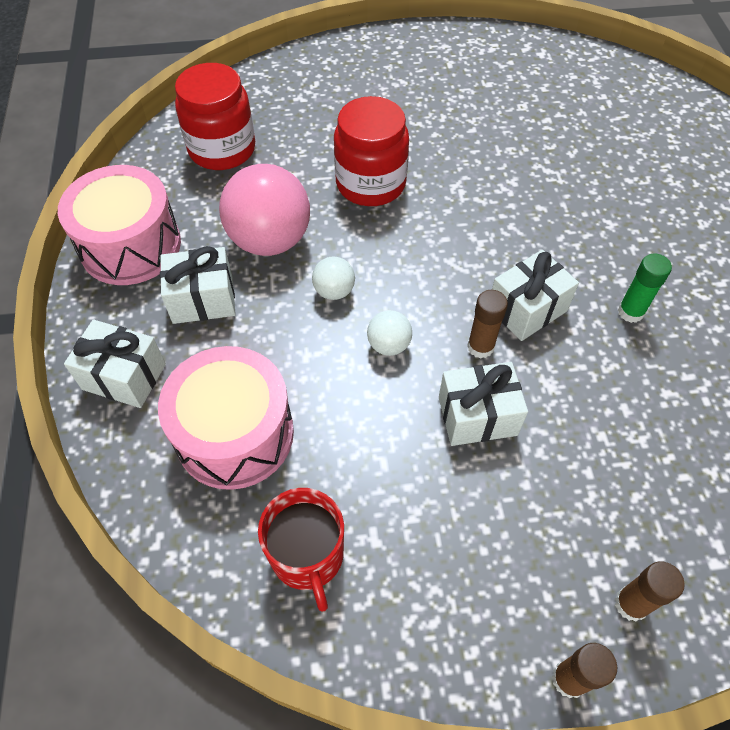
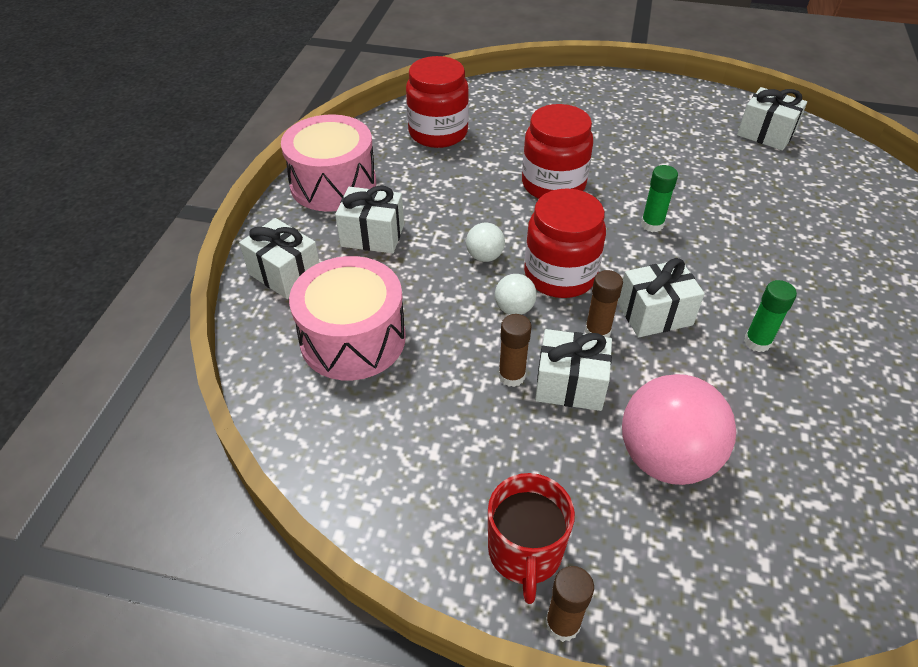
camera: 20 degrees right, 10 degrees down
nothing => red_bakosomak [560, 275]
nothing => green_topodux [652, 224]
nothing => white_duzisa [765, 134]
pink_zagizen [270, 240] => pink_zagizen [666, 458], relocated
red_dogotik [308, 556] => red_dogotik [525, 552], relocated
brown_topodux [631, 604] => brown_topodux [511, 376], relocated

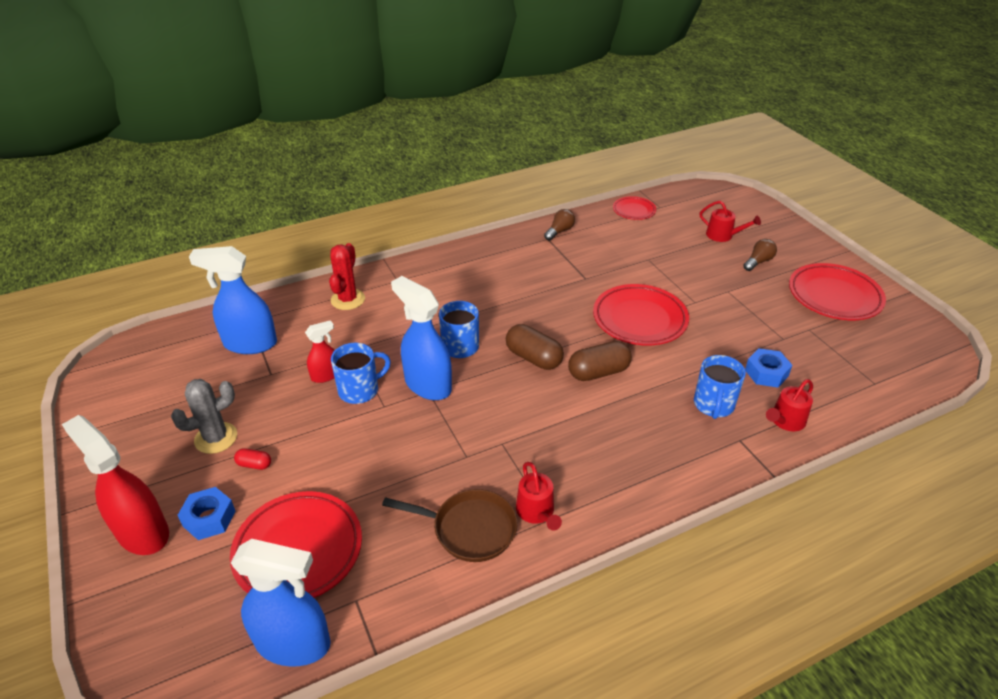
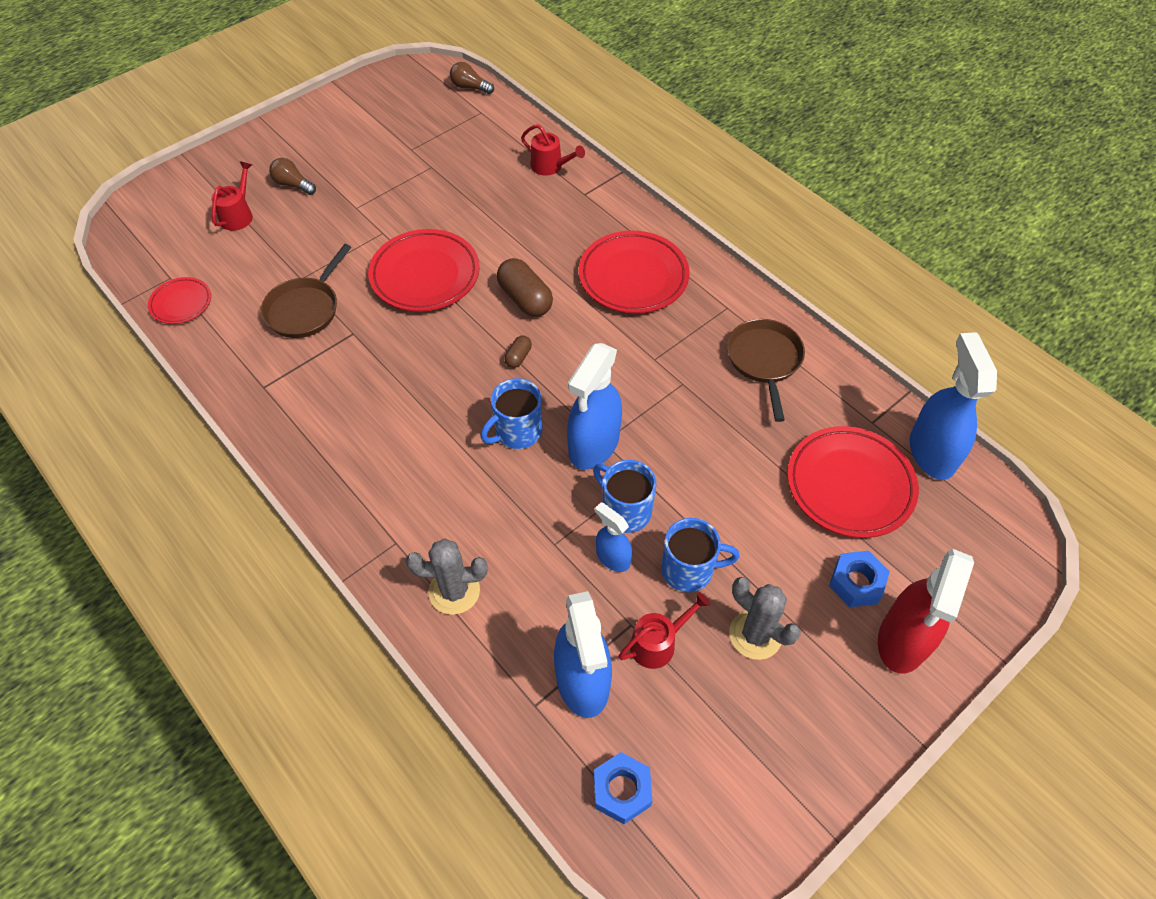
camera: 105 degrees left, 15 degrees up
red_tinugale [254, 464] => nothing
nothing => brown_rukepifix [305, 309]
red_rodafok [536, 512] => red_rodafok [657, 643], relocated
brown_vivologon [559, 231] => brown_vivologon [470, 87], relocated
blue_dogotik [713, 405] => blue_dogotik [689, 570], relocated
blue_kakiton [766, 373] => blue_kakiton [622, 790], relocated
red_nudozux [834, 296] => red_nudozux [633, 277], relocated
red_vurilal [326, 375] => blue_vurilal [612, 557]
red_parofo [348, 299] => grey_parofo [454, 591]
brown_tinugale [533, 358] => brown_tinugale [518, 357], x0.50

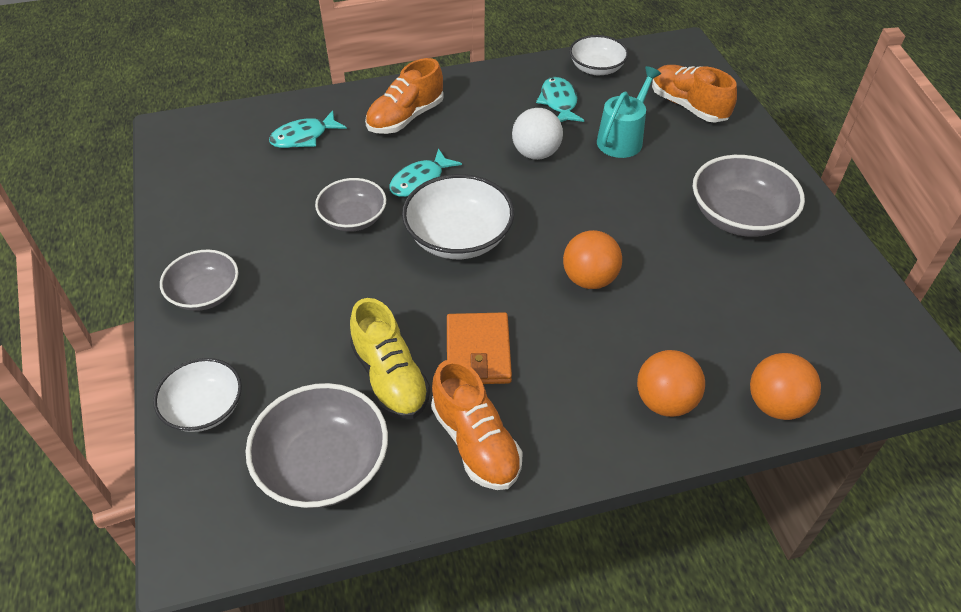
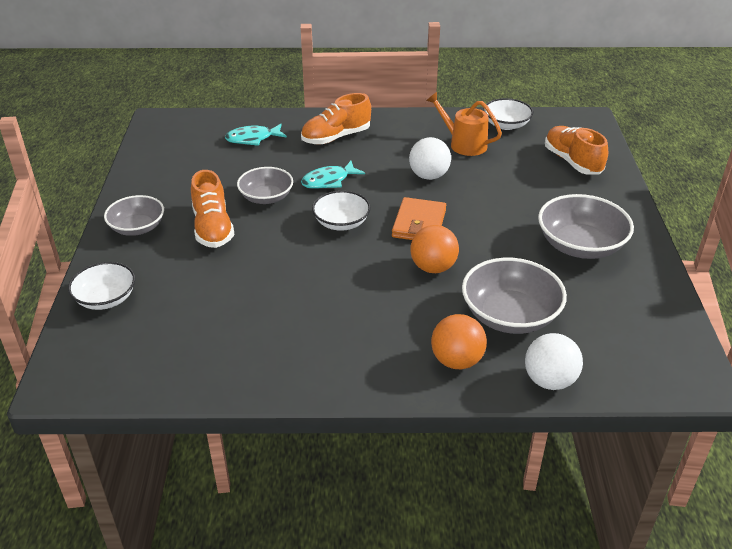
camera: 15 degrees right, 10 degrees down
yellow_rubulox [390, 378] => nothing
turquoise_rodafok [622, 139] => nothing
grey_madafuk [324, 465] => grey_madafuk [510, 315], relocated
orange_rubulox [475, 442] => orange_rubulox [213, 228], relocated
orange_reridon [478, 352] => orange_reridon [419, 223], relocated
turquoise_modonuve [559, 102] => orange_rodafok [464, 144]
orange_zagizen [775, 404] => white_zagizen [549, 380]
white_madafuk [458, 238] => white_madafuk [341, 223], x0.65

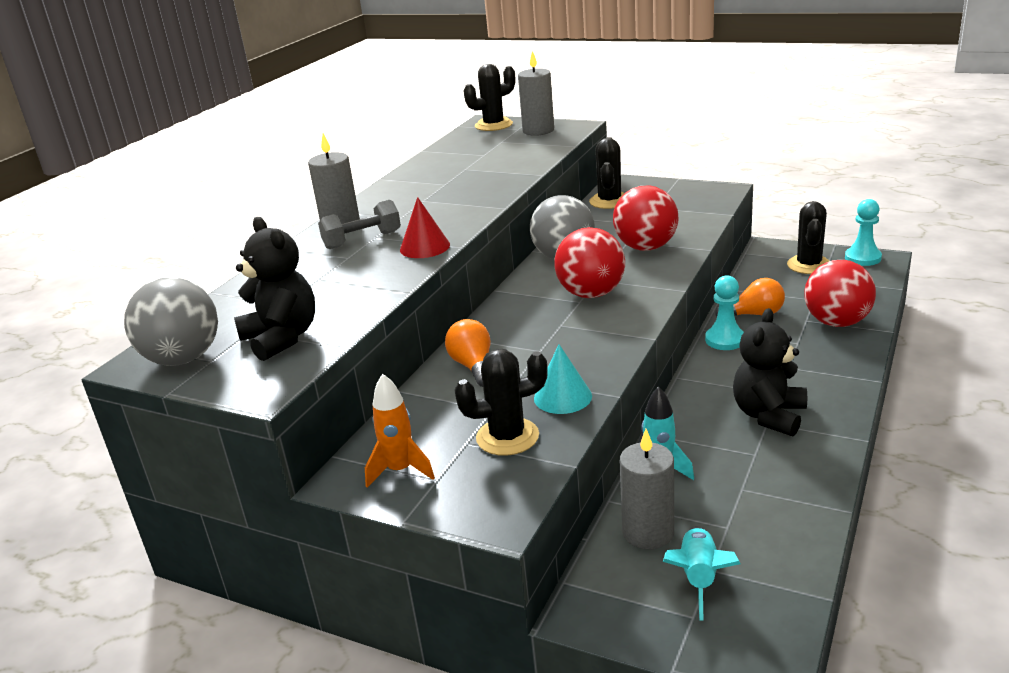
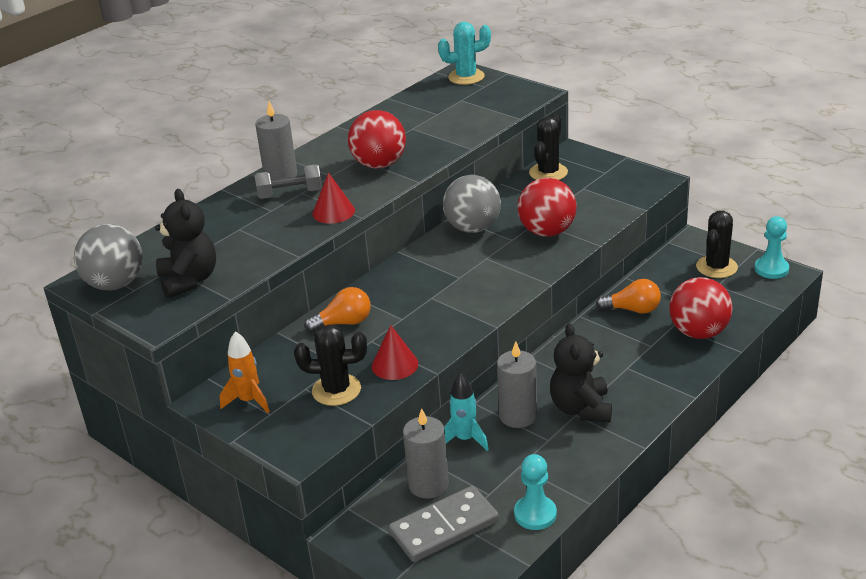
camera: 15 degrees right, 5 degrees up
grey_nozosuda [538, 130] => grey_nozosuda [518, 416], relocated
red_zagizen [591, 294] => red_zagizen [379, 165], relocated
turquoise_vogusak [725, 340] => turquoise_vogusak [535, 514], relocated
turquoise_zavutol [699, 578] => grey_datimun [444, 527]
black_parofo [493, 125] => turquoise_parofo [466, 77]
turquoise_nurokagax [562, 397] => red_nurokagax [395, 365]
orange_vivologon [473, 366] => orange_vivologon [344, 323], 75 degrees clockwise
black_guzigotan [769, 415] => black_guzigotan [581, 409], 45 degrees counterclockwise

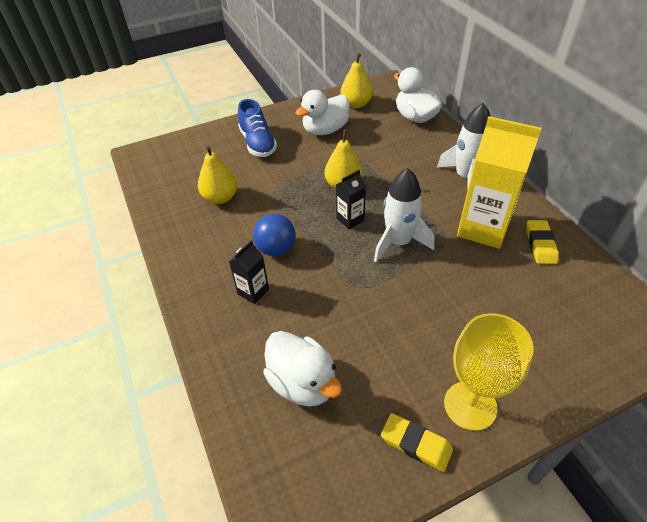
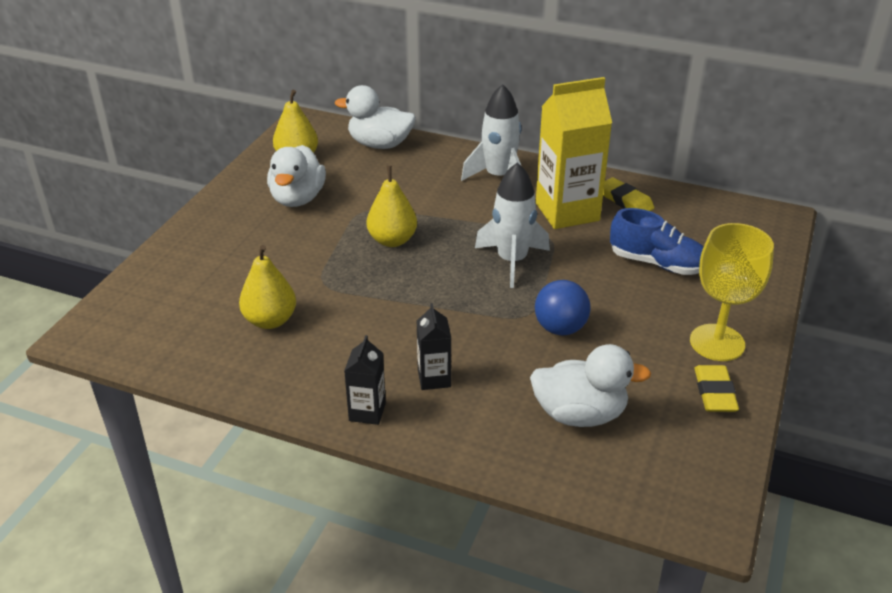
camera: 45 degrees left, 10 degrees down
blue_rubulox [258, 143] => blue_rubulox [657, 263], relocated
blue_zagizen [276, 249] => blue_zagizen [560, 328], relocated
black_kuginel [350, 219] => black_kuginel [367, 412], relocated
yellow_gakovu [416, 444] => yellow_gakovu [715, 393], 75 degrees counterclockwise

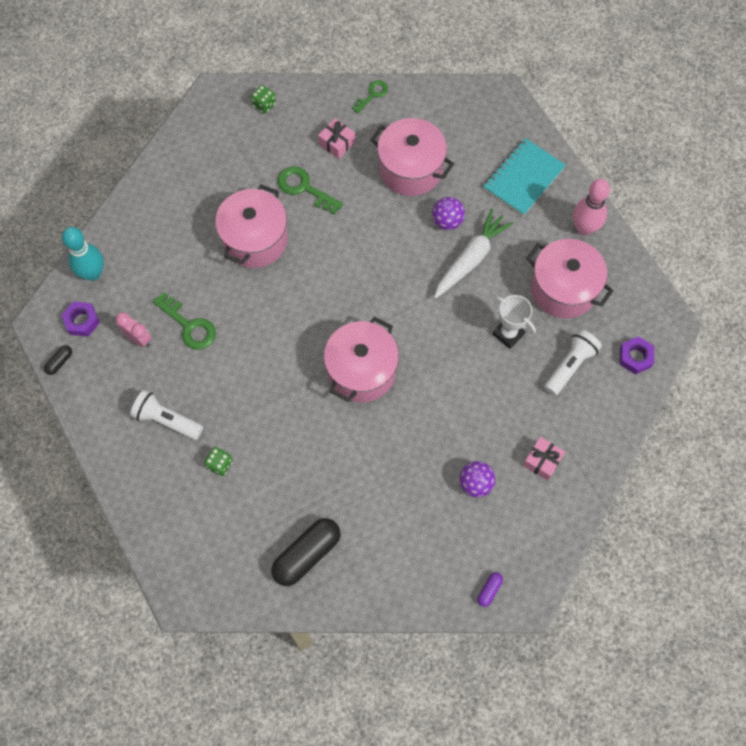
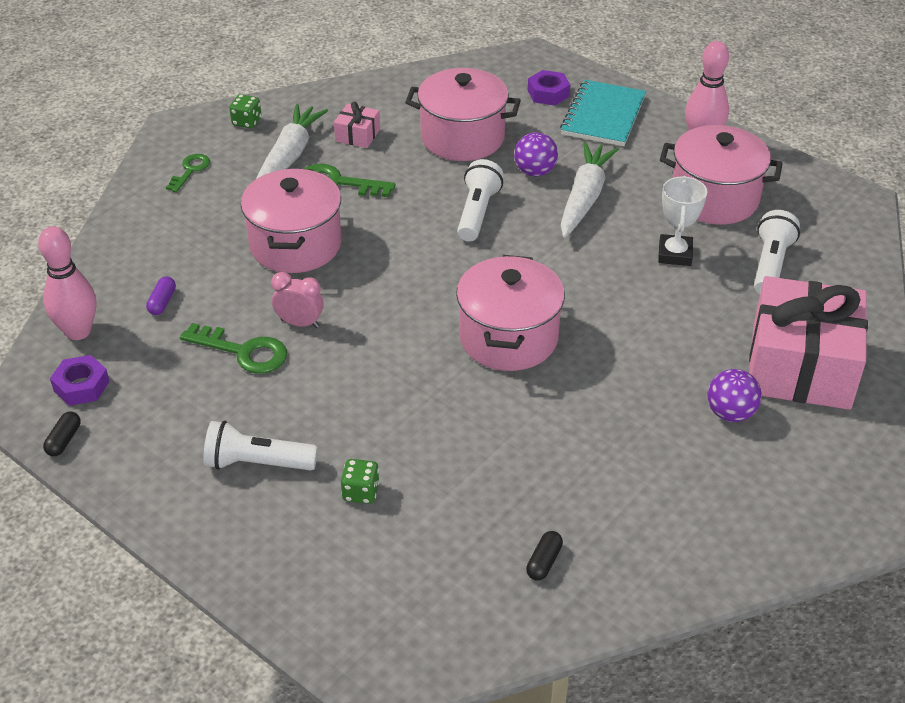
camera: 20 degrees left, 25 degrees down
nothing => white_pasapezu [289, 157]
nothing => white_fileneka [477, 212]
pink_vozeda [138, 339] => pink_vozeda [300, 323], relocated
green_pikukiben [372, 95] => green_pikukiben [190, 170], relocated
purple_tinugale [489, 590] => purple_tinugale [162, 302], relocated
purple_kakiton [635, 357] => purple_kakiton [548, 93], relocated
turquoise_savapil [93, 273] => pink_savapil [78, 331]
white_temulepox [508, 333] => white_temulepox [675, 254], 75 degrees clockwise
black_tinugale [307, 554] => black_tinugale [544, 562], x0.45
pink_duzisa [542, 461] => pink_duzisa [800, 366], x2.41

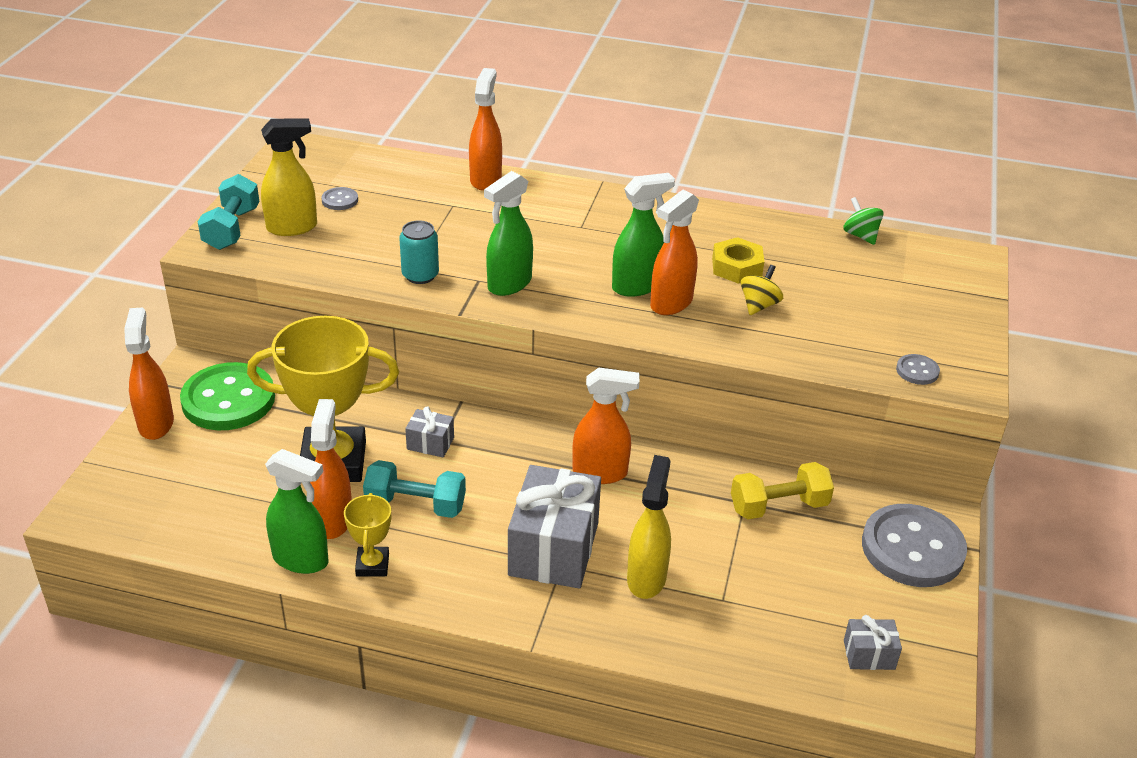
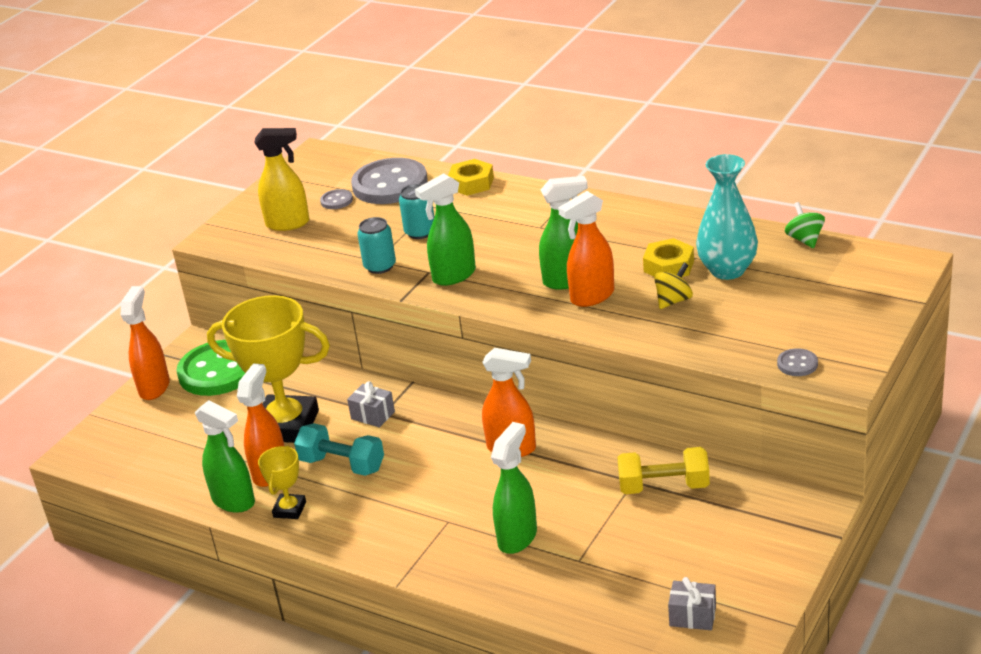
camera: 20 degrees right, 5 degrees down
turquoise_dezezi [231, 228] => nothing
grey_duzisa [554, 549] => nothing
nothing => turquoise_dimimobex [420, 232]
nothing => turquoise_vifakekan [727, 270]
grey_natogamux [912, 548] => grey_natogamux [390, 184], relocated
orange_vurilal [486, 179] => yellow_kakiton [471, 183]
yellow_vurilal [646, 578] => green_vurilal [518, 537]

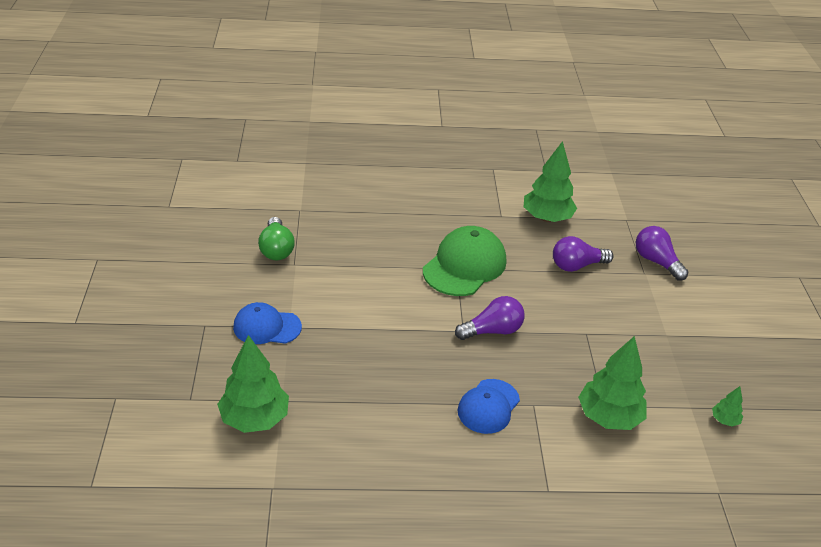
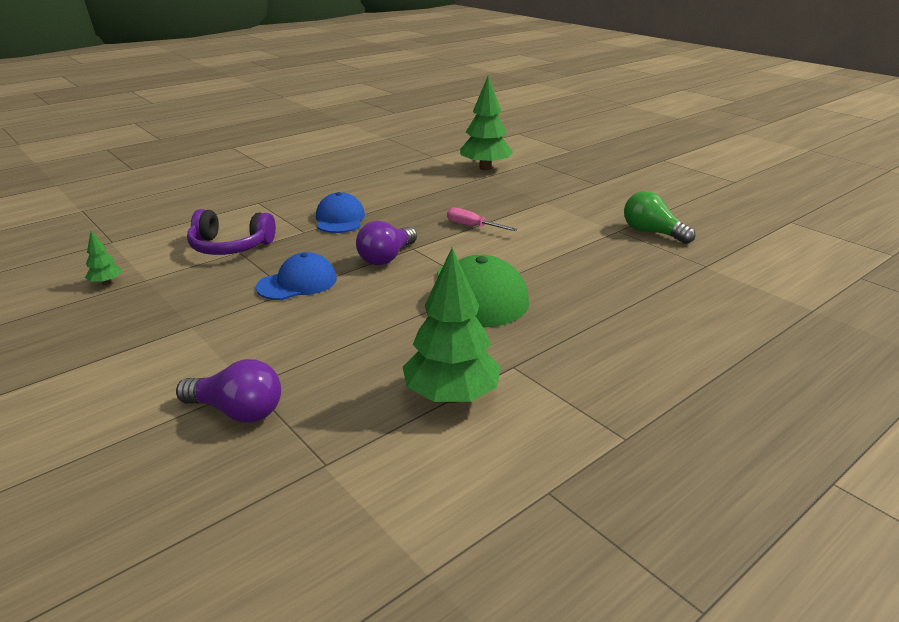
camera: 145 degrees right, 10 degrees down
purple_vivologon [576, 265] => nothing
nothing => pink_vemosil [473, 226]
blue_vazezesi [267, 327] => blue_vazezesi [297, 283], relocated
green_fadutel [609, 417] => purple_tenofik [230, 247]

